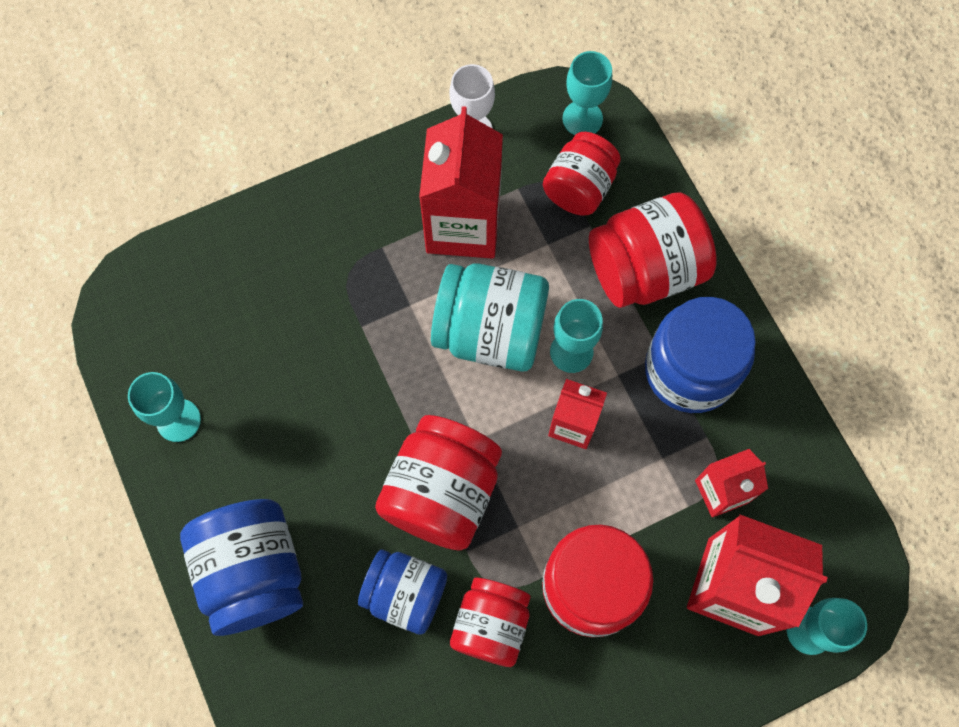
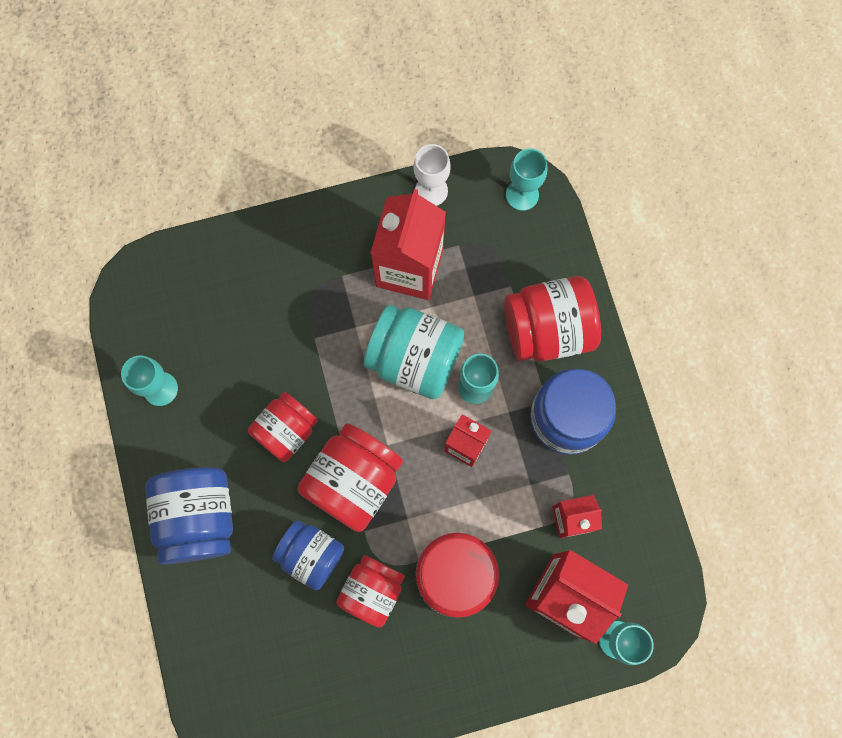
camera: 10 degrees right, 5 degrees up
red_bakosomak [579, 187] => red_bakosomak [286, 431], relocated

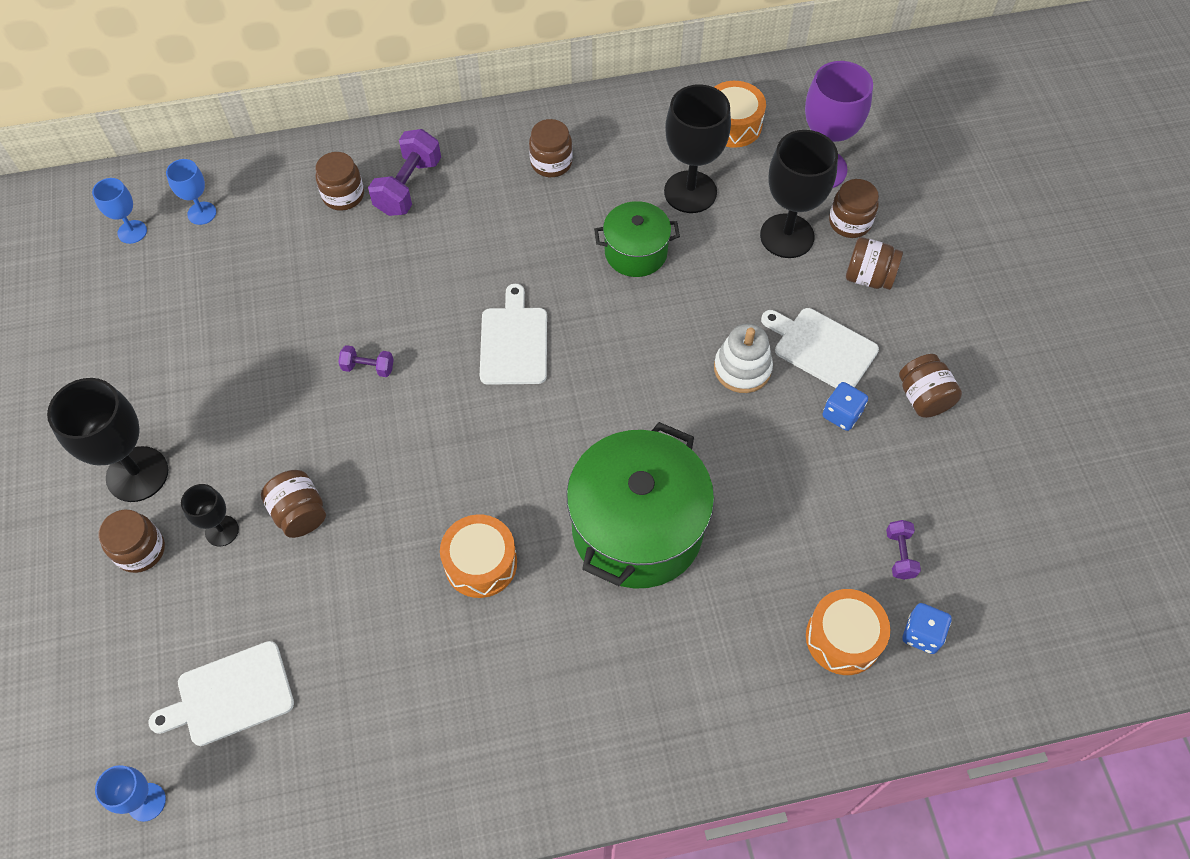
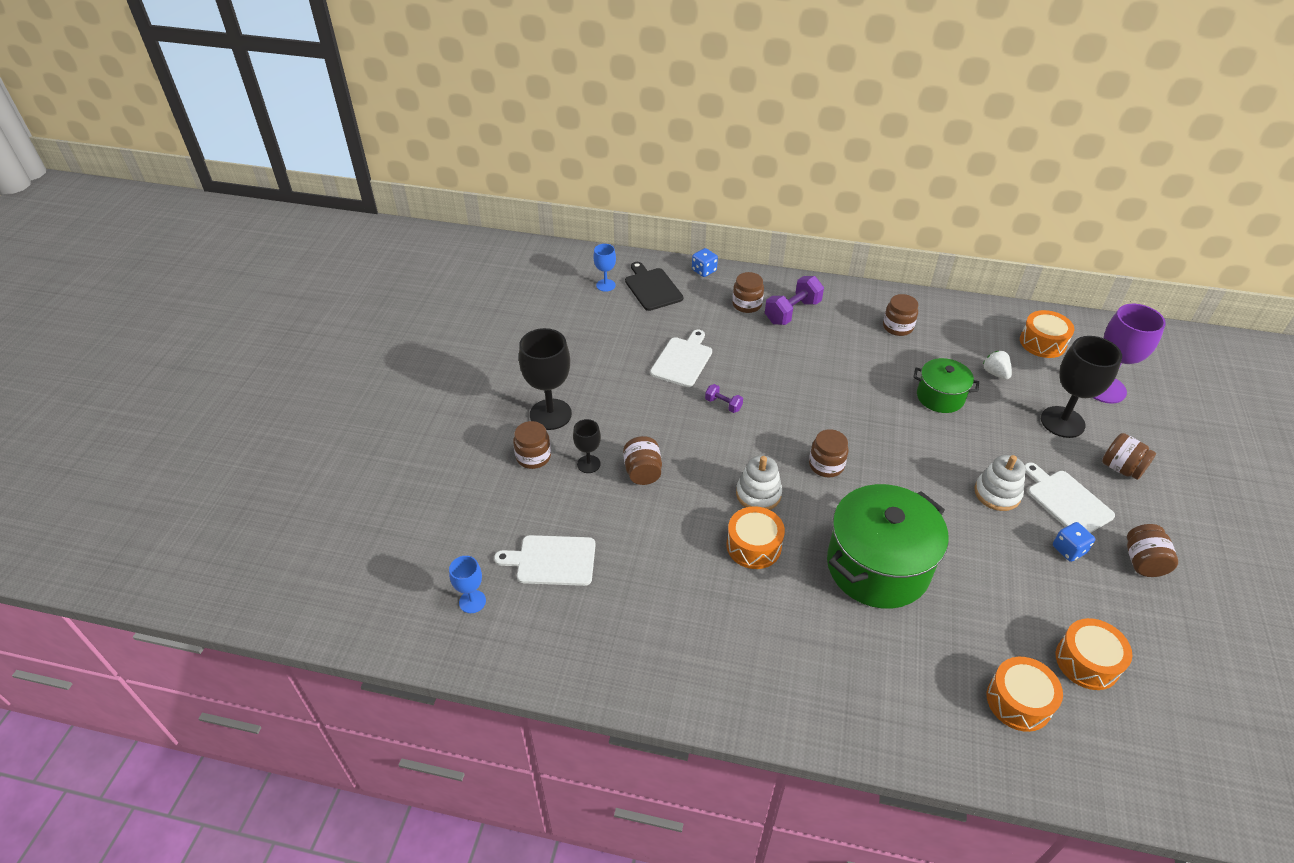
camera: 25 degrees right, 15 degrees down
nothing => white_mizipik [758, 494]
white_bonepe [514, 342] => white_bonepe [682, 360], relocated
brown_bakosomak [849, 222] => brown_bakosomak [826, 465], relocated
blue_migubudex [921, 634] => blue_migubudex [704, 270], relocated
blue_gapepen [202, 213] => black_bonepe [652, 288]
black_gapepen [690, 192] => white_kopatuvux [995, 373]
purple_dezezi [899, 554] => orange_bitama [1087, 662]

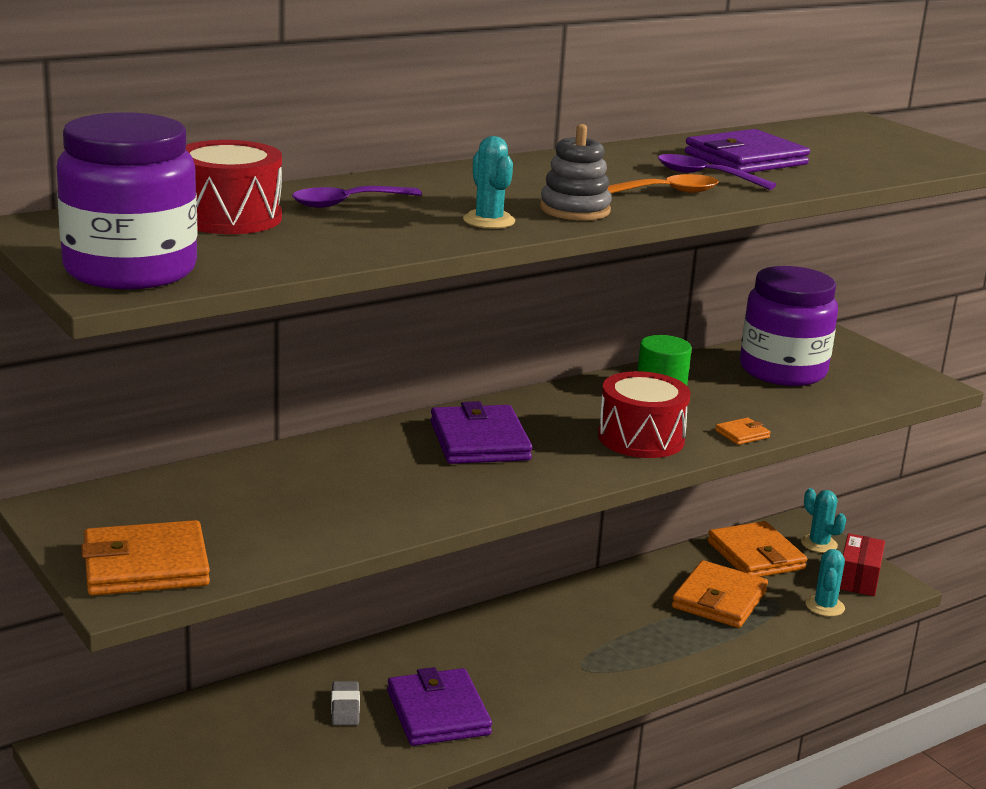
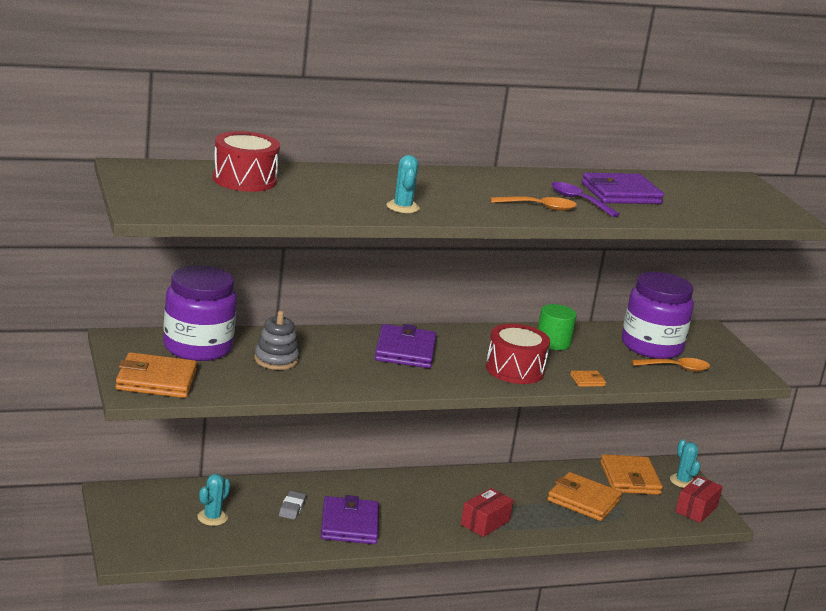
camera: 15 degrees right, 0 degrees up
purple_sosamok [346, 203] => nothing
nothing => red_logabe [485, 523]
nothing => orange_sosamok [676, 368]
purple_bakosomak [130, 270] => purple_bakosomak [197, 347], relocated
grey_mizipik [575, 210] => grey_mizipik [276, 360], relocated
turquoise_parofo [825, 606] => turquoise_parofo [212, 517], relocated
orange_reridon [719, 599] => orange_reridon [583, 500], 75 degrees clockwise

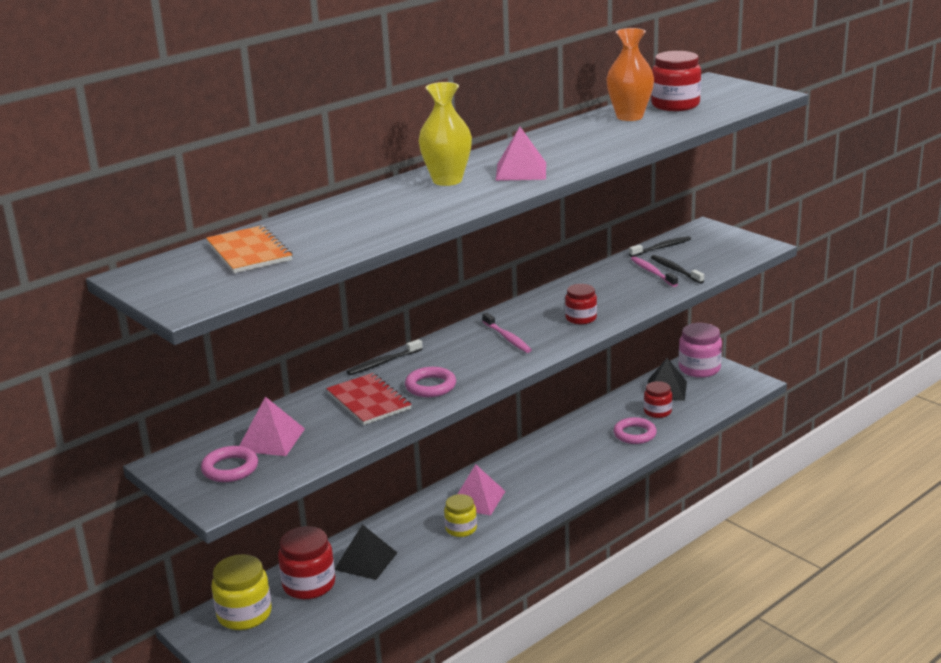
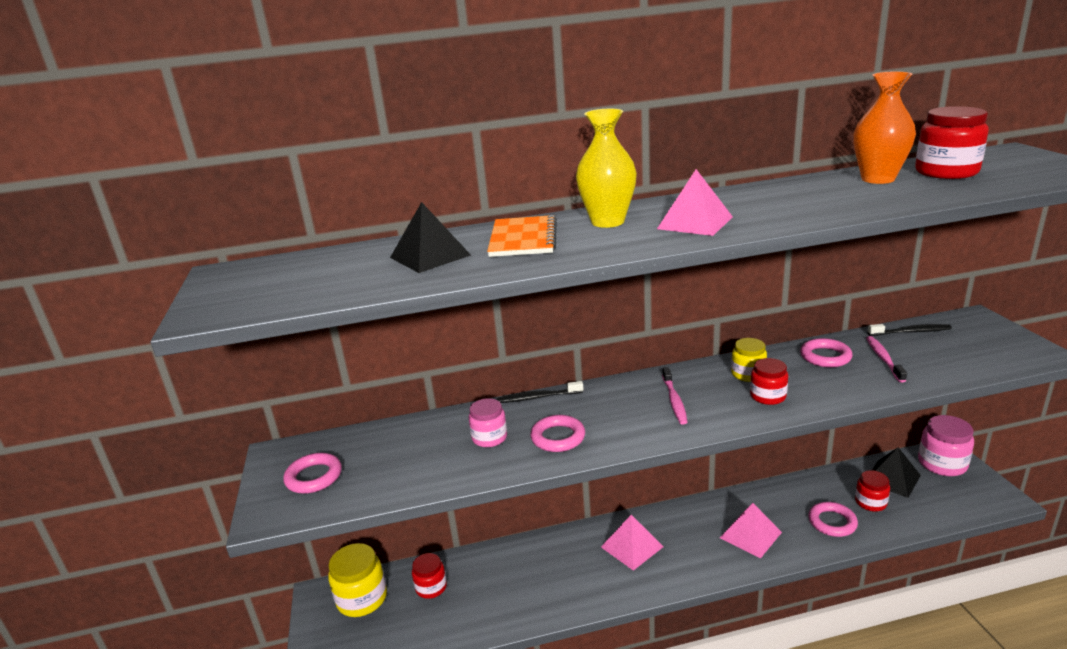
camera: 30 degrees right, 0 degrees up
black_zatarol [675, 270] => nothing
nothing => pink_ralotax [825, 357]
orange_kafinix [249, 252] => orange_kafinix [523, 239], relocated
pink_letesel [271, 439] => pink_letesel [750, 535], relocated
black_letesel [366, 561] => black_letesel [430, 256], relocated
yellow_bakosomak [461, 529] => yellow_bakosomak [748, 374], relocated
red_kafinix [368, 401] => pink_bakosomak [489, 438]
red_bakosomak [309, 584] => red_bakosomak [431, 587], x0.63

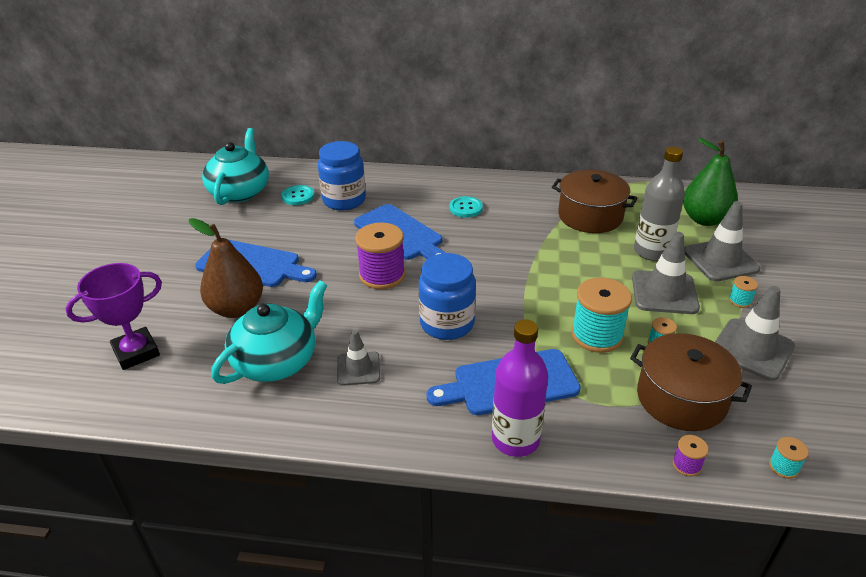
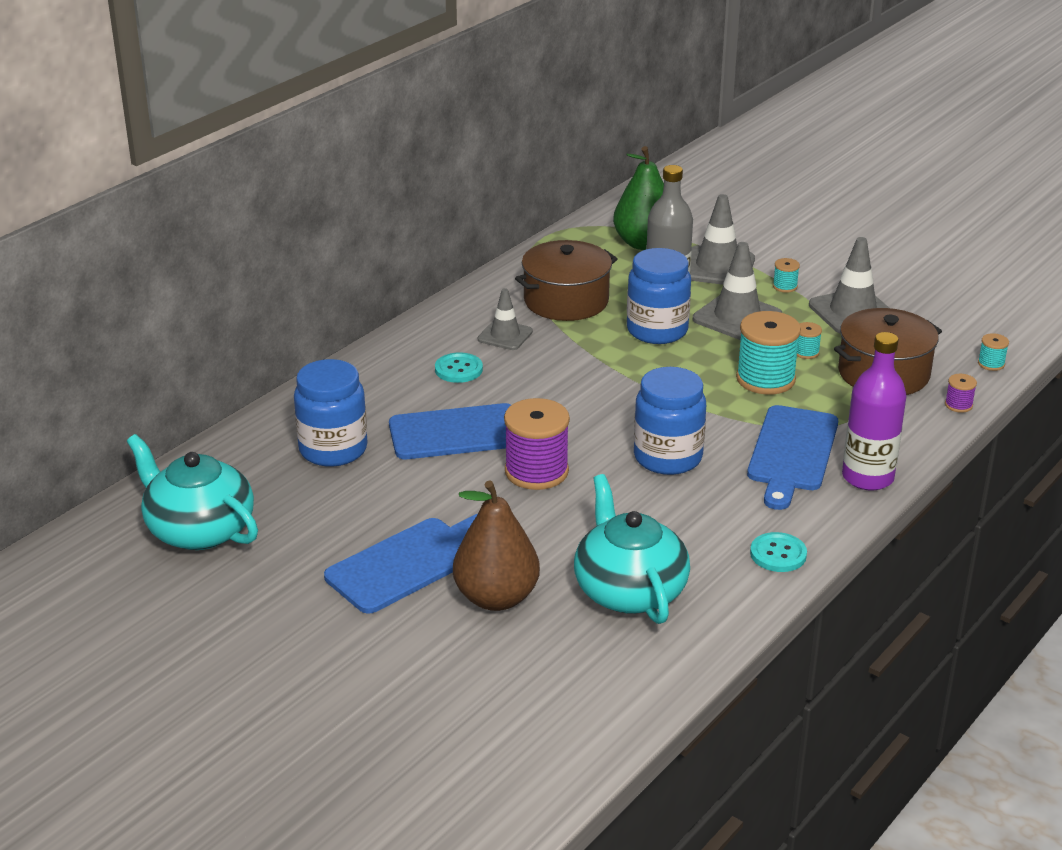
camera: 60 degrees left, 5 degrees down
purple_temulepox [136, 352] => nothing
nothing => blue_bakosomak [657, 330]
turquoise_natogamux [298, 196] => turquoise_natogamux [778, 554], relocated
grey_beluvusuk [358, 369] => grey_beluvusuk [505, 335], relocated

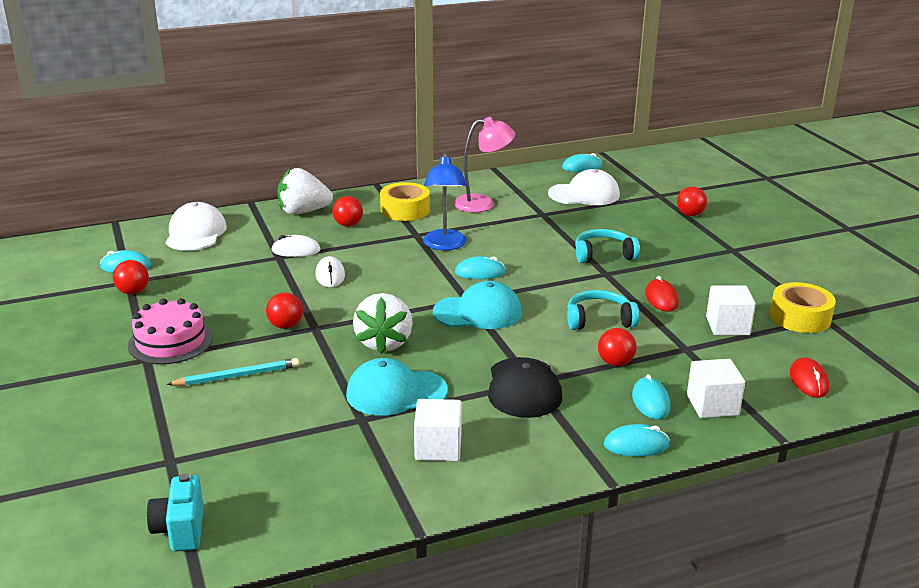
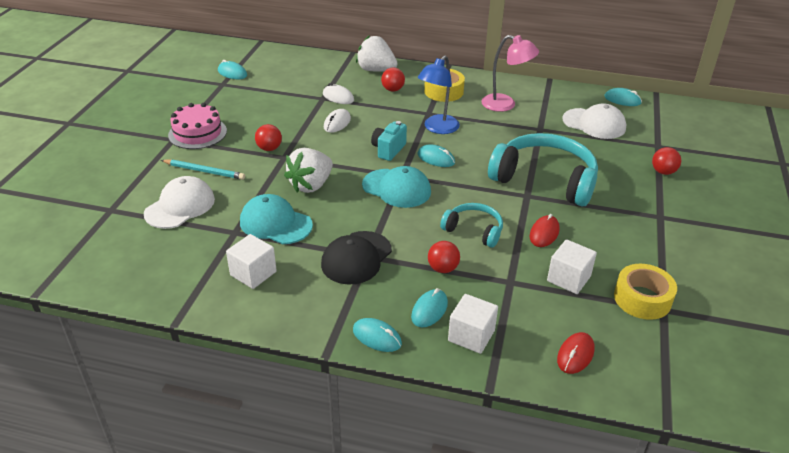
camera: 35 degrees right, 10 degrees up
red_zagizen [133, 292] => nothing
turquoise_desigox [180, 530] => turquoise_desigox [388, 150], relocated
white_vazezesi [195, 233] => white_vazezesi [180, 206], relocated
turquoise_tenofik [603, 255] => turquoise_tenofik [545, 179], x1.90

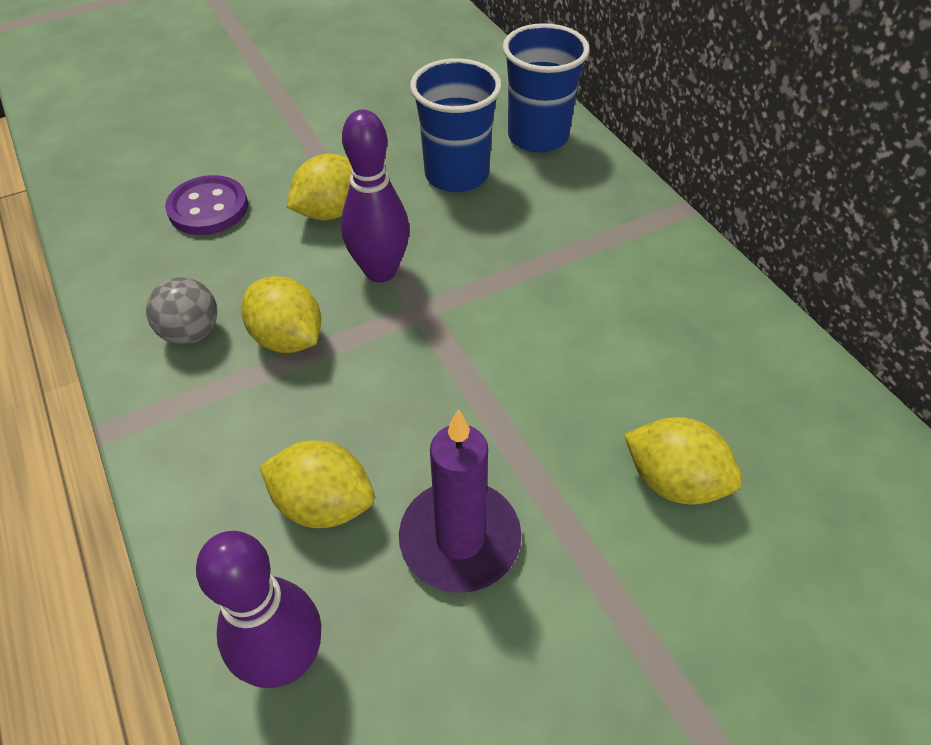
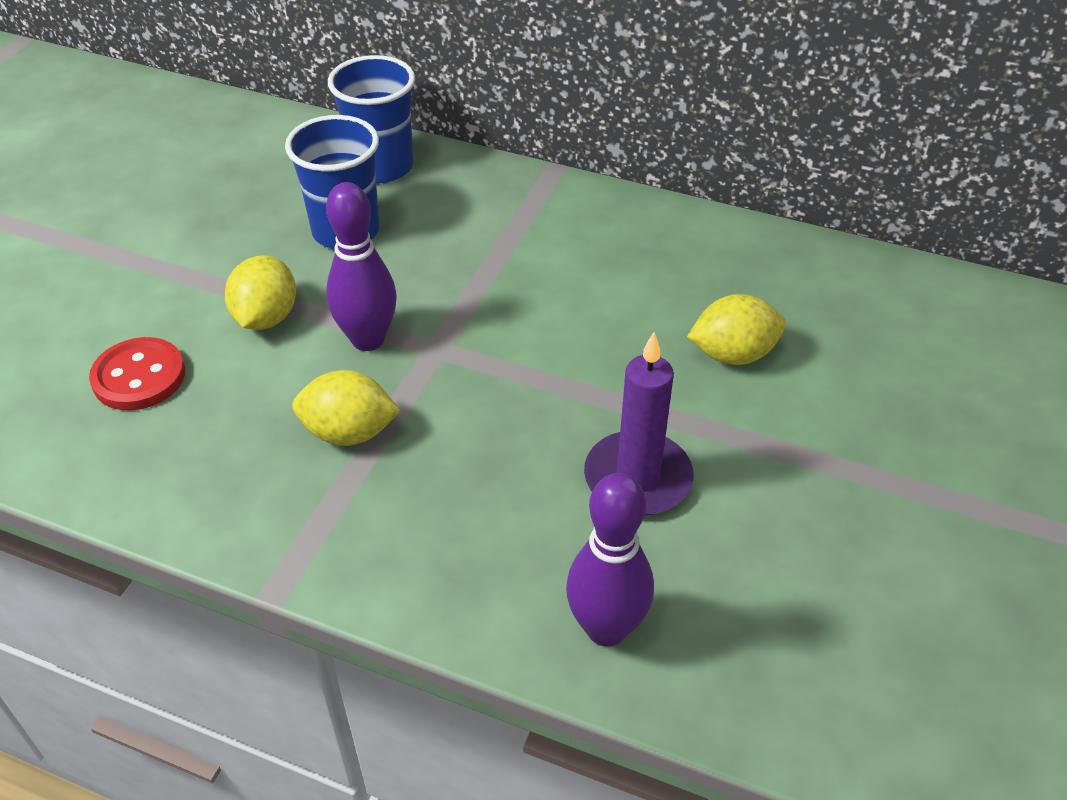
camera: 40 degrees left, 5 degrees down
grey_zagizen [191, 332] => nothing
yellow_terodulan [323, 504] => nothing
purple_natogamux [208, 208] => red_natogamux [139, 377]

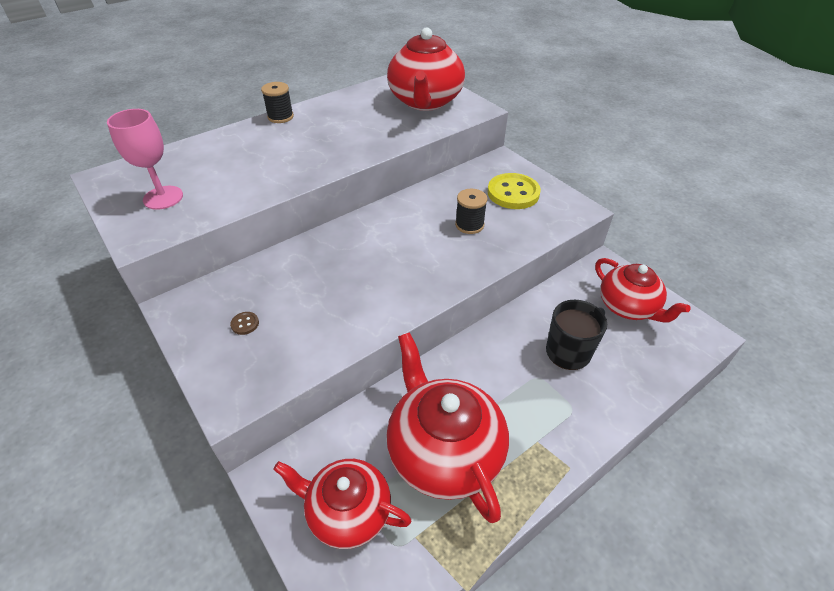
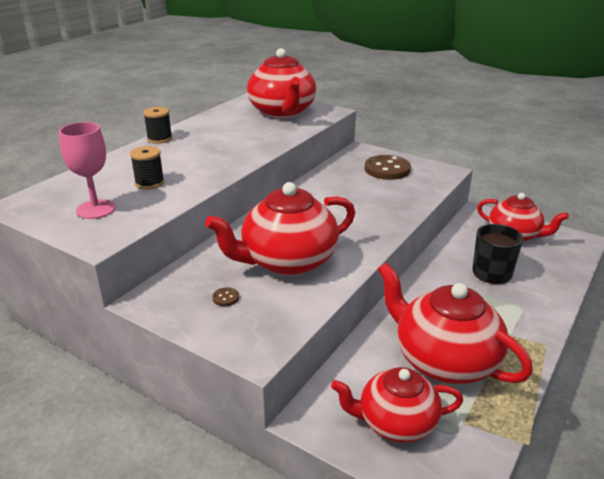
camera: 20 degrees left, 15 degrees down
nothing => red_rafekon [287, 261]
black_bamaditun [469, 225] => black_bamaditun [149, 183], relocated
yellow_natogamux [513, 193] => brown_natogamux [387, 169]

